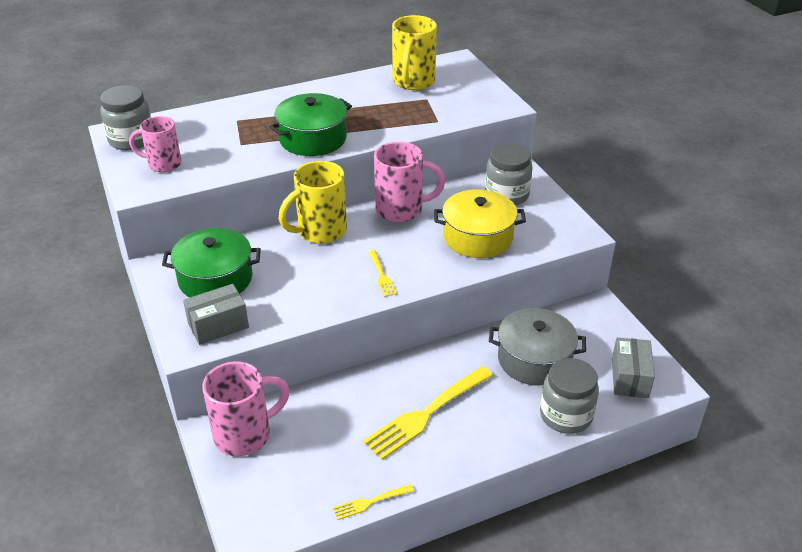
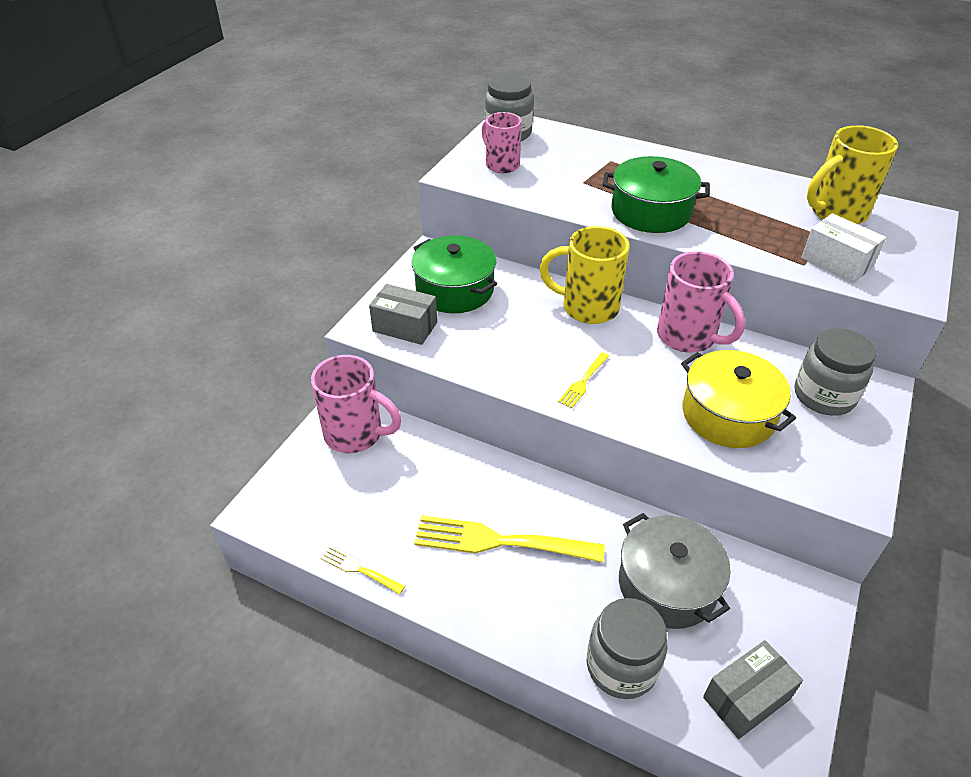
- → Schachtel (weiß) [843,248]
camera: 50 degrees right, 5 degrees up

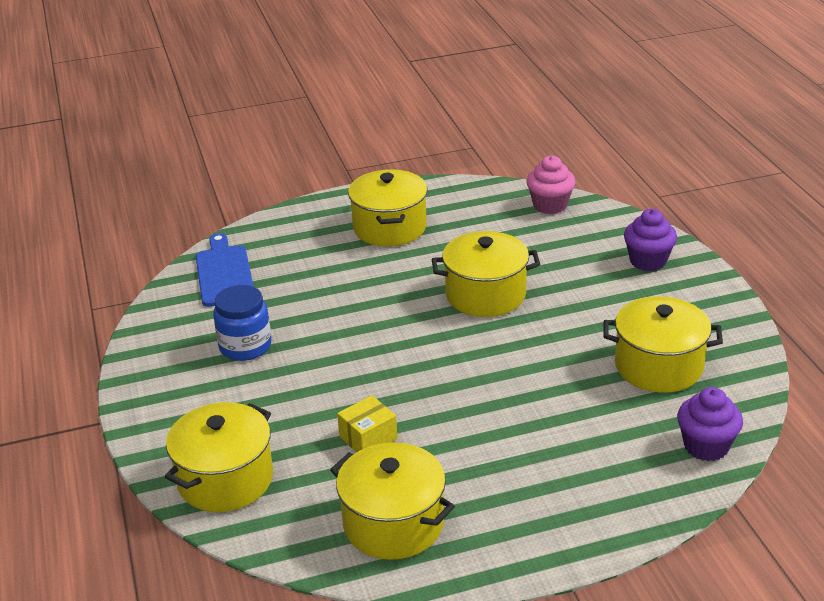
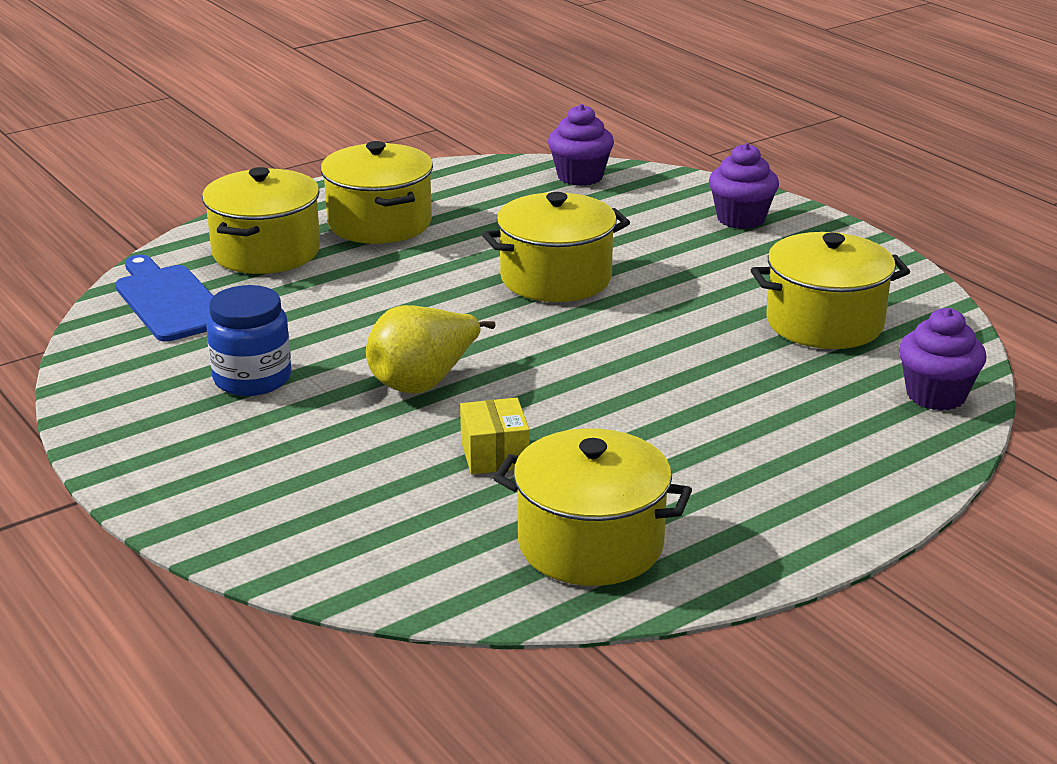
Muffin (rosa) [551,185] → Muffin (lila) [581,145]
Schachtel (gelb) [367,423] → Schachtel (gelb) [495,435], 45 degrees counterclockwise
Kochtopf (gelb) [219,457] → Kochtopf (gelb) [261,220], relocated
- → Birne (gelb) [431,349]
camera: 20 degrees left, 5 degrees down

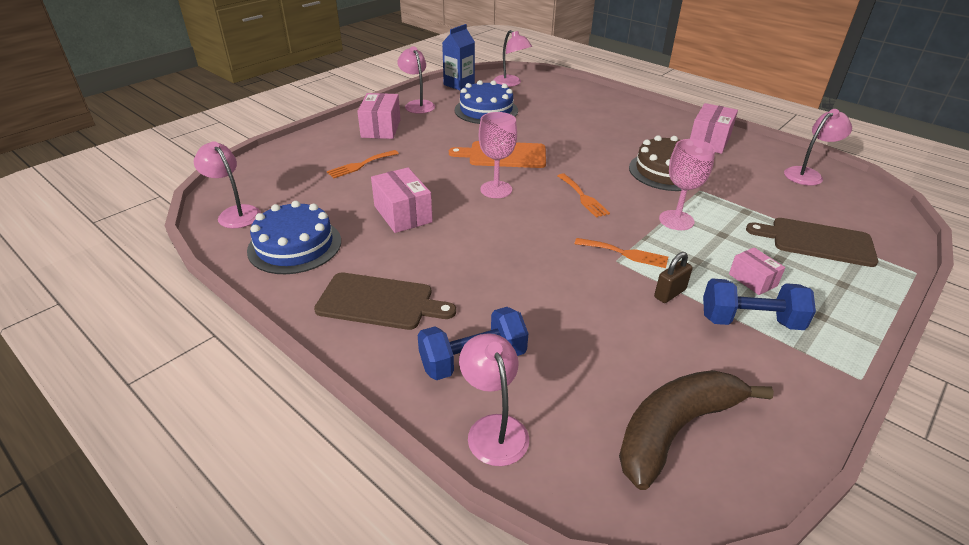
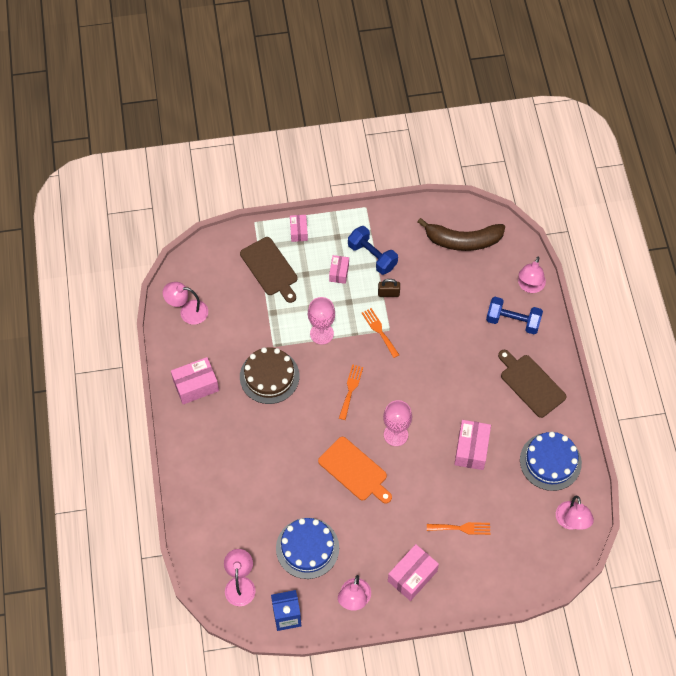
- → Schachtel (rosa) [299,228]
camera: 140 degrees left, 25 degrees up

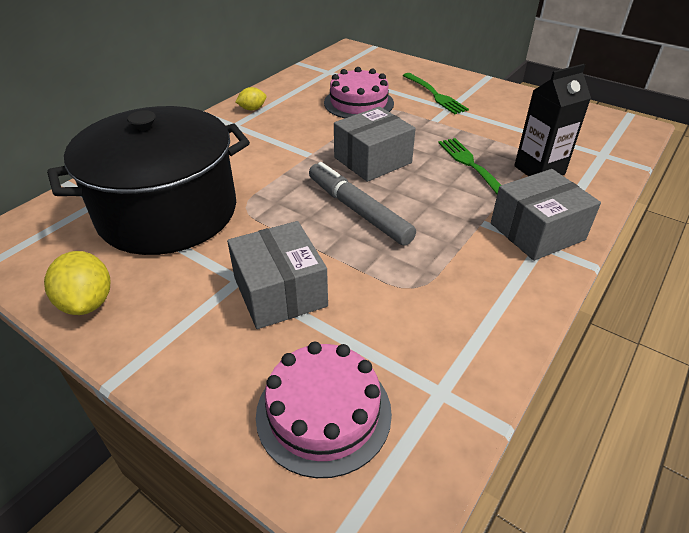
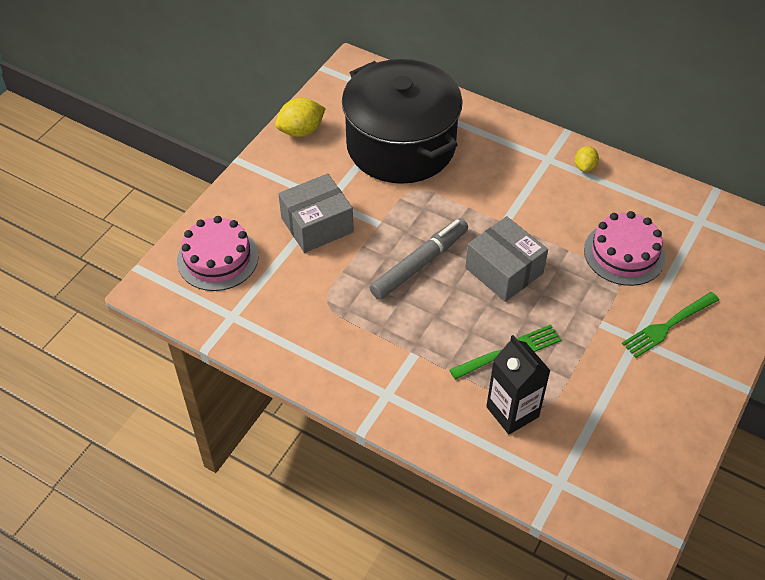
Zitrone (gelb) [250,98] → Zitrone (gelb) [587,159], 45 degrees clockwise
Schachtel (grau) [546,215] → -
camera: 85 degrees right, 10 degrees up

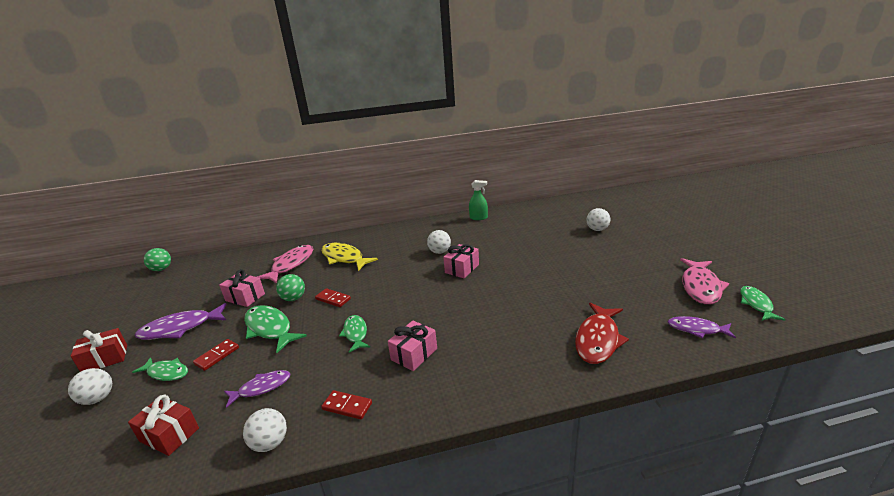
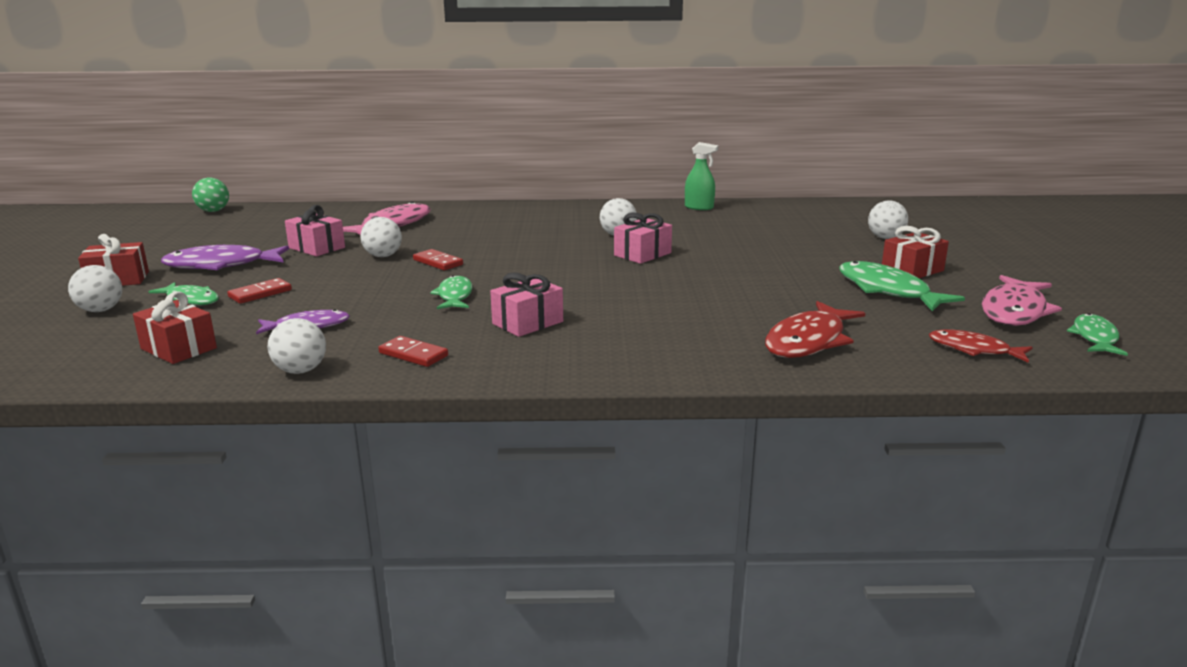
Fisch (gelb) [349,257] → -
Ball (grün) [290,287] → Ball (weiß) [381,237]
Fisch (grün) [275,329] → Fisch (grün) [902,286], relocated
Fisch (lila) [702,327] → Fisch (rot) [981,346]
- → Geschenk (rot) [915,252]
camera: 10 degrees right, 5 degrees down

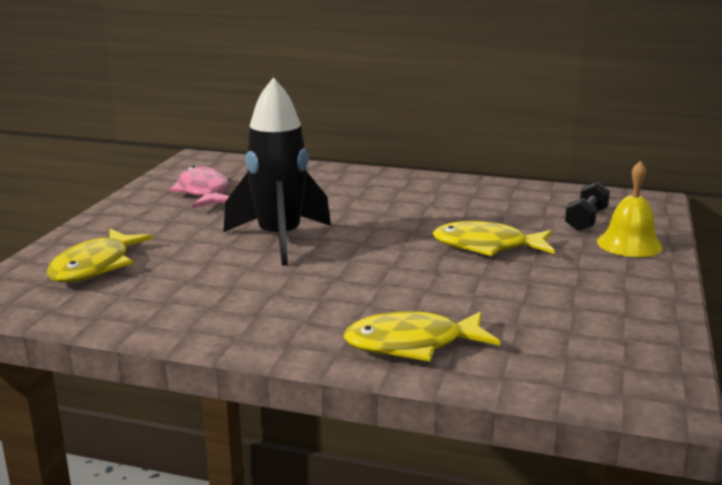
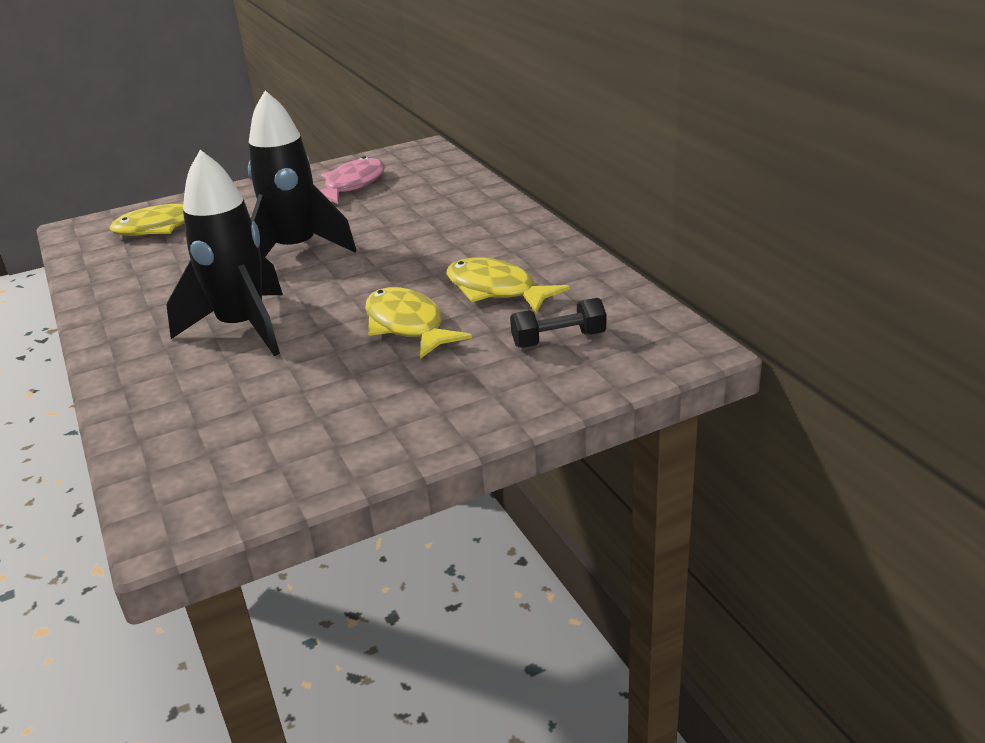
Glocke (gelb) [630,209] → -
Fisch (gelb) [422,336] → Fisch (gelb) [508,285], relocated
- → Rakete (schwarz) [224,253]
camera: 50 degrees right, 10 degrees up

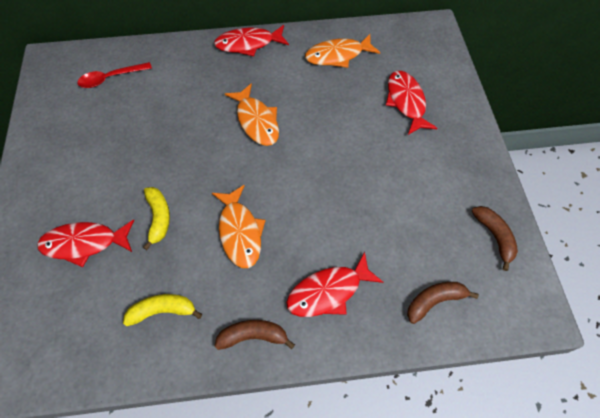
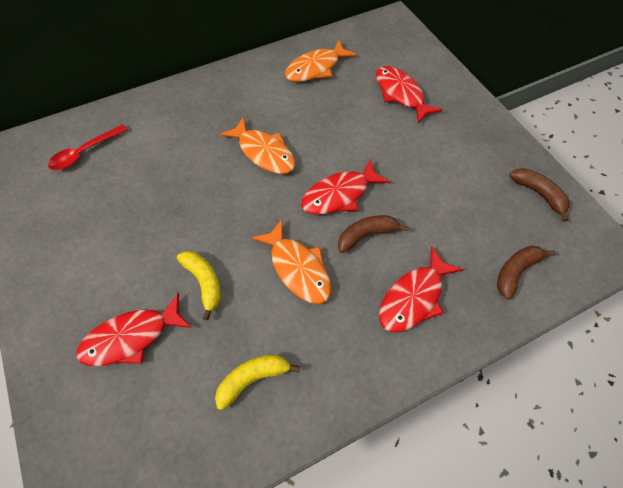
Fisch (rot) [251,40] → Fisch (rot) [345,187], relocated
Banane (braun) [254,335] → Banane (braun) [373,234], relocated
camera: 20 degrees left, 0 degrees up

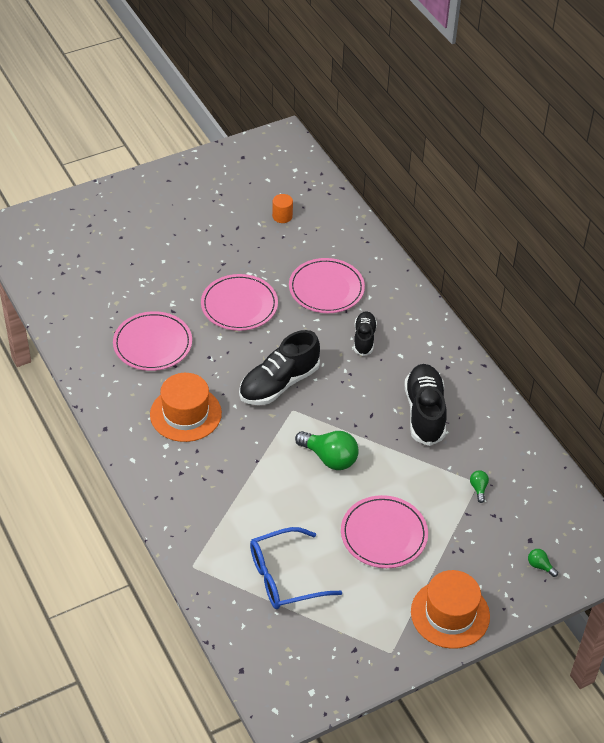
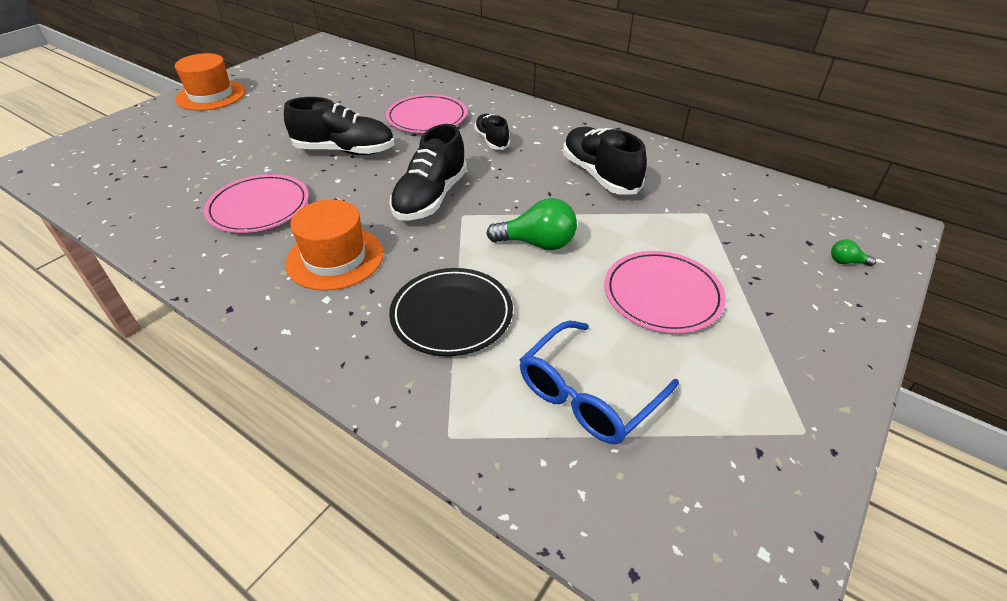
Vollzylinder (orange) [282,208] → -
Teller (rosa) [239,302] → Schuh (schwarz) [339,126]
Glühbirne (grün) [479,486] → -
Hut (orange) [450,609] → Hut (orange) [210,82], relocated
- → Teller (schwarz) [451,312]
camera: 25 degrees left, 5 degrees down

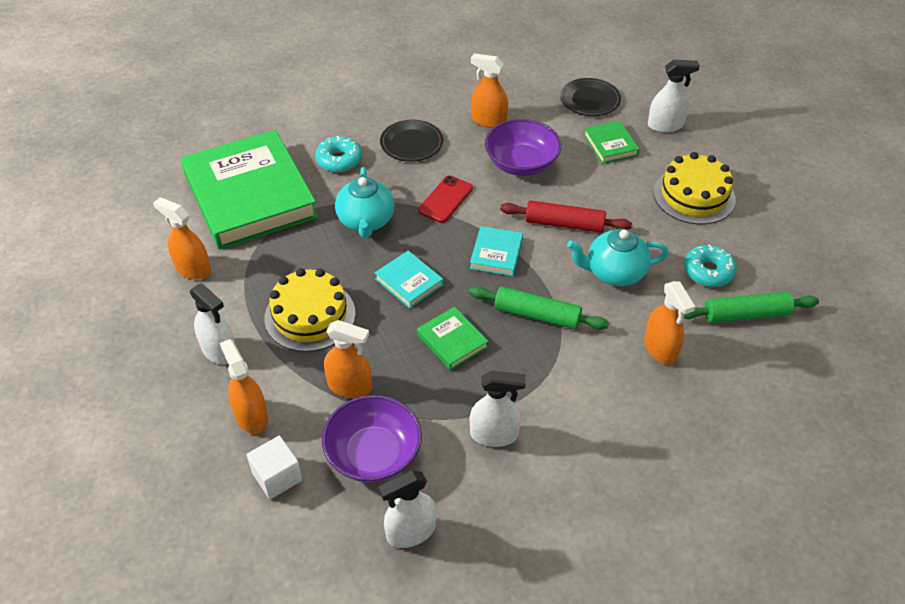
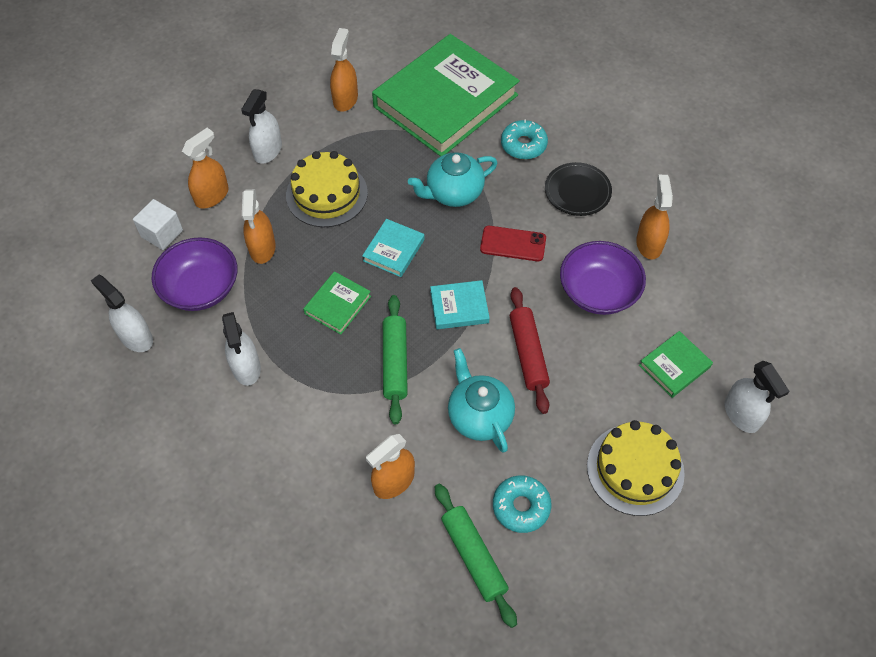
Teller (schwarz) [590,97] → -
camera: 70 degrees right, 10 degrees up

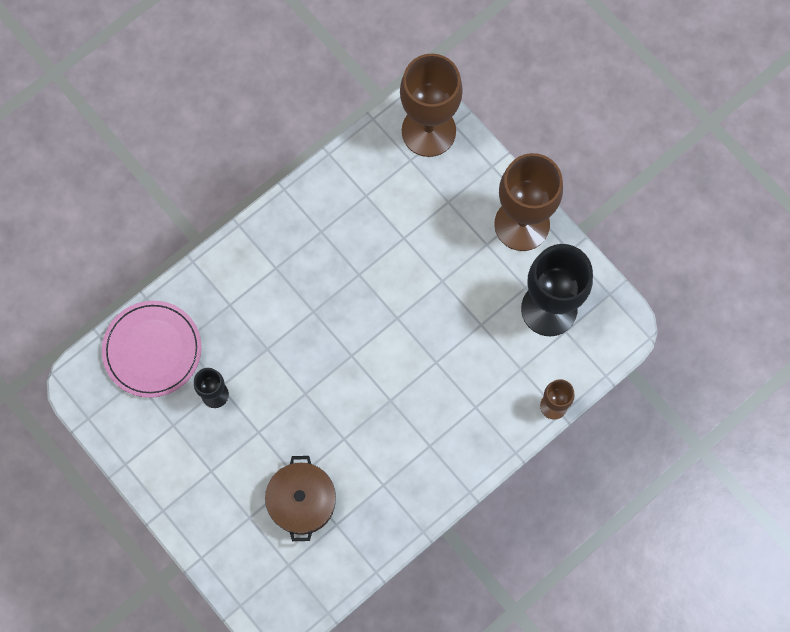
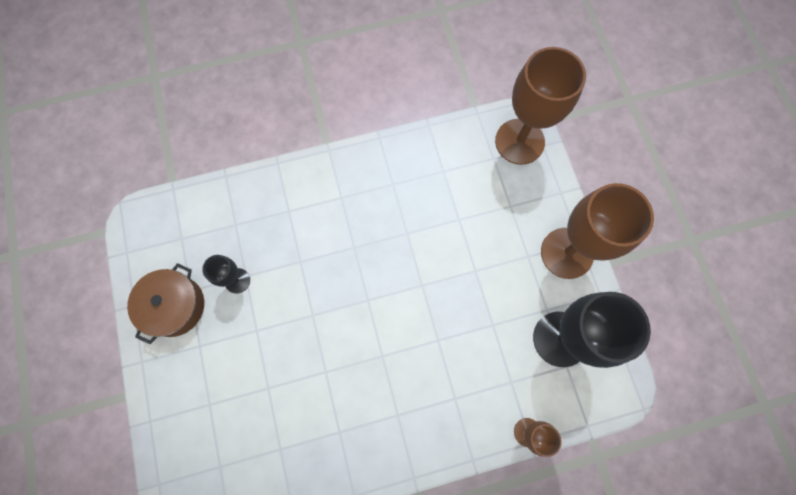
Teller (rosa) [152,349] → -
Kochtopf (braun) [300,498] → Kochtopf (braun) [165,303], relocated
camera: 25 degrees right, 0 degrees up

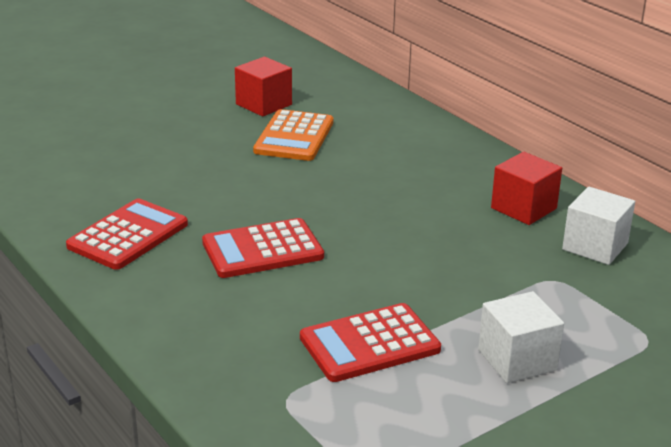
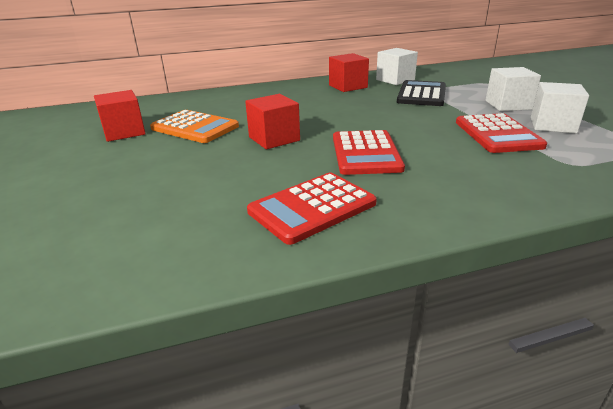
Taschenrechner (rot) [127,234] → Taschenrechner (rot) [312,209], 90 degrees counterclockwise
- → Taschenrechner (schwarz) [421,93]
- → Kubus (weiß) [560,108]
- → Kubus (rot) [272,121]
camera: 70 degrees left, 0 degrees up

